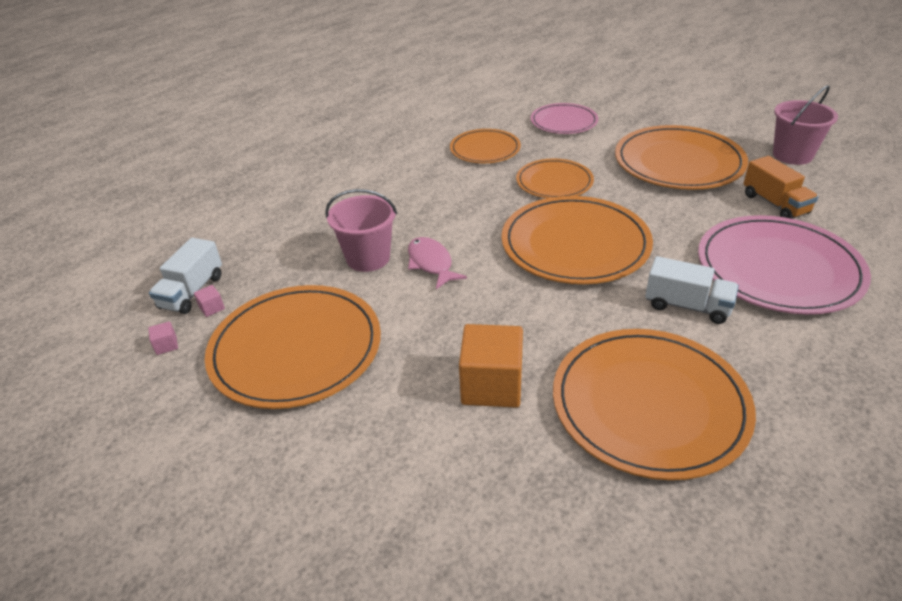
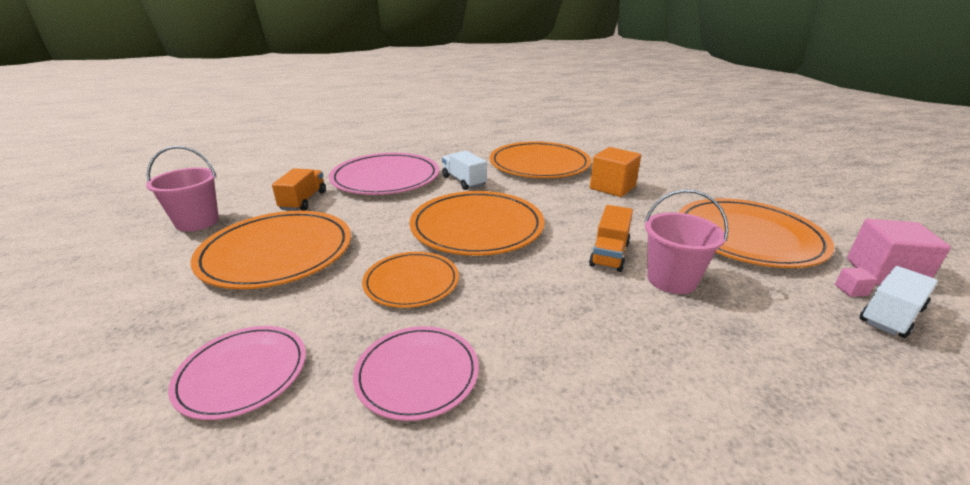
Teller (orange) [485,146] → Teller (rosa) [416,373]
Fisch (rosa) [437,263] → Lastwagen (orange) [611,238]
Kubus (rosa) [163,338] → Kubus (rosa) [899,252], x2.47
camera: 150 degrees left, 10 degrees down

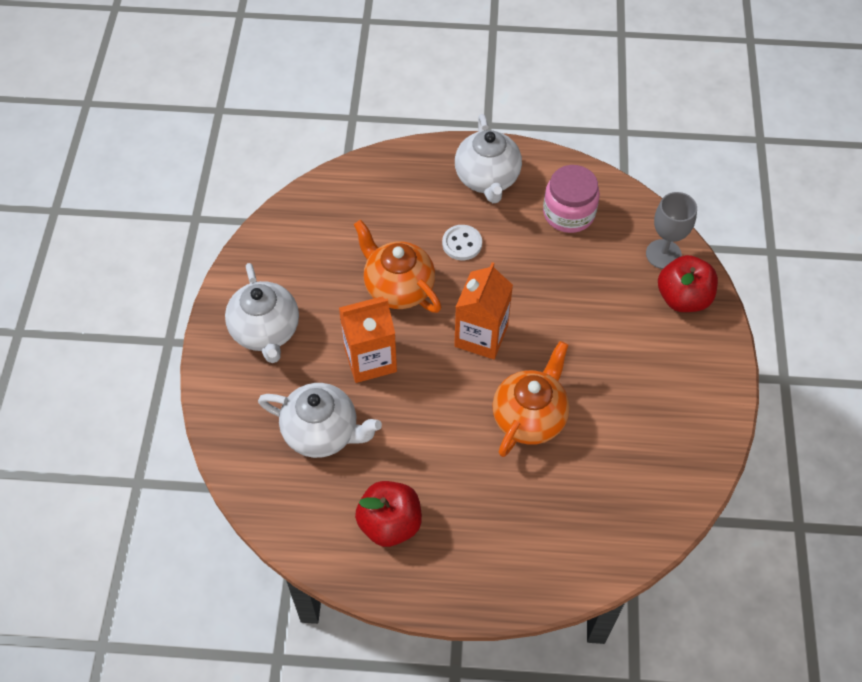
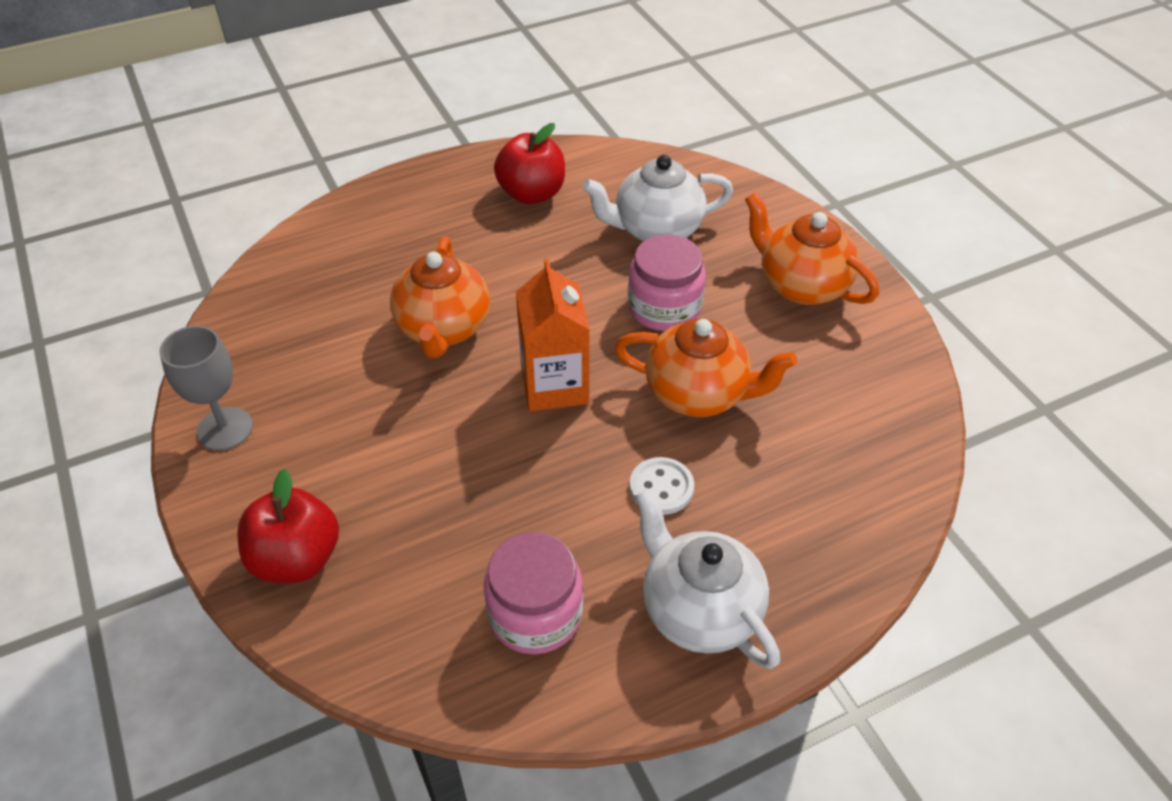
Kelch (grau) [671,230] → Kelch (grau) [206,388], relocated
Teekanne (weiß) [262,313] → Teekanne (orange) [812,248]
Getränkekarton (orange) [368,339] → Einmachglas (rosa) [667,282]
camera: 150 degrees right, 10 degrees down

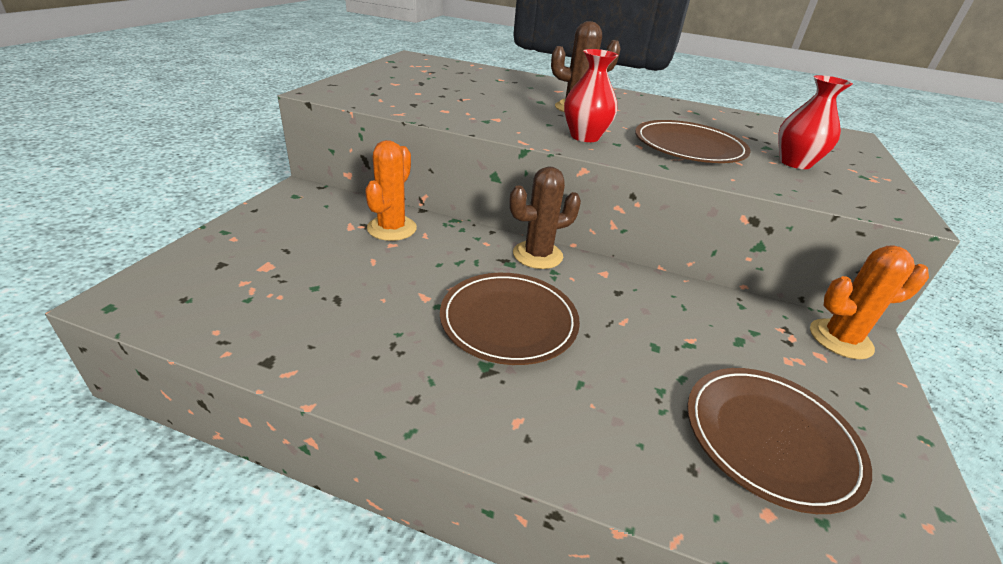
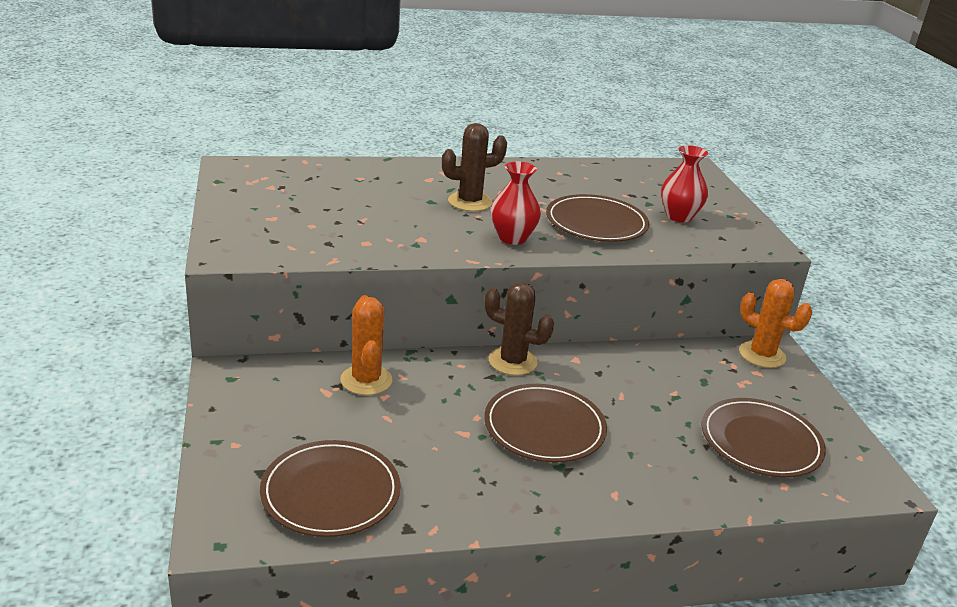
Kaktus (braun) [545,217] → Kaktus (braun) [519,328], 75 degrees clockwise
Kaktus (orange) [869,302] → Kaktus (orange) [776,323], 75 degrees clockwise
- → Teller (braun) [330,488]
camera: 30 degrees left, 5 degrees down

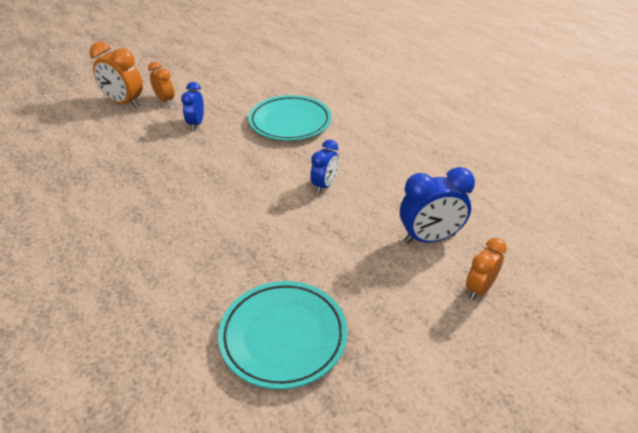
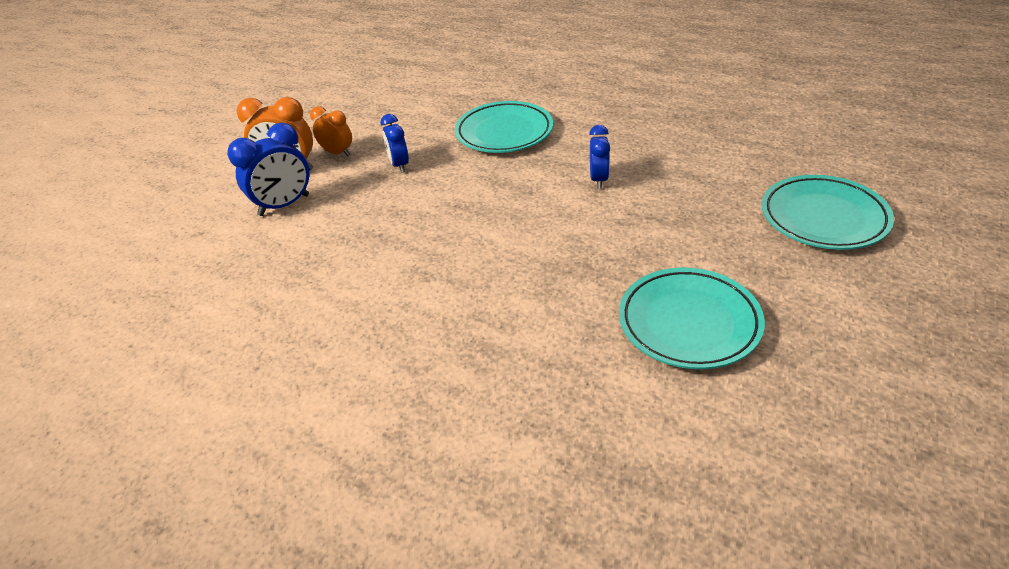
Wecker (blau) [437,205] → Wecker (blau) [268,169], relocated
Wecker (orange) [486,269] → Teller (türkis) [828,212]
camera: 20 degrees left, 0 degrees up

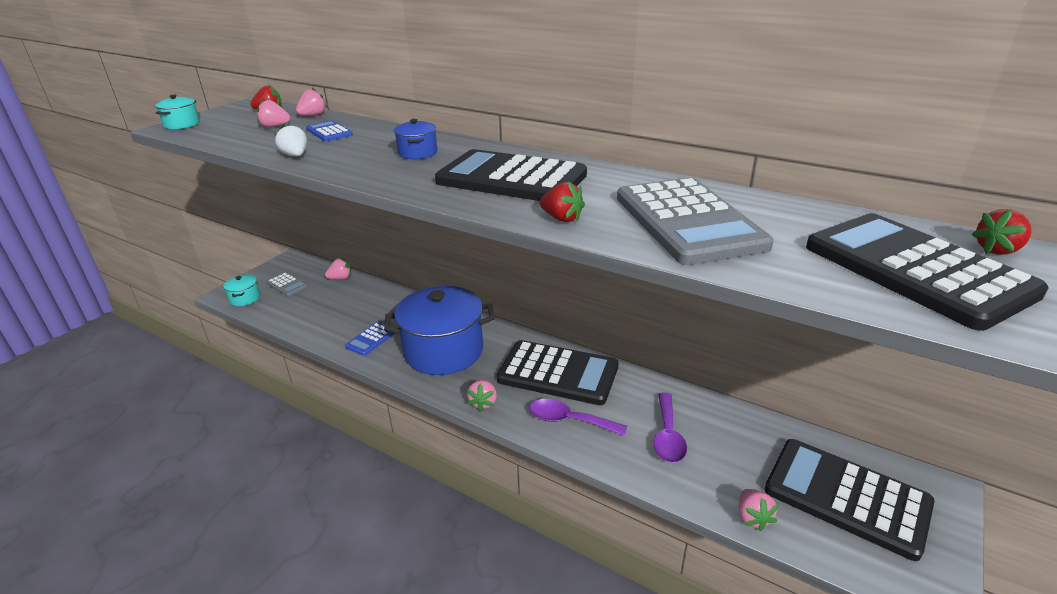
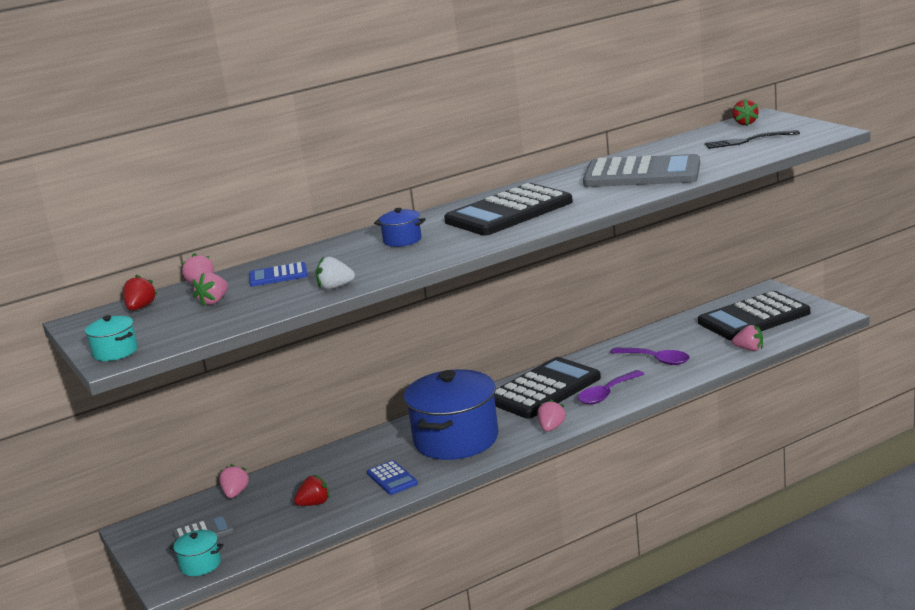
Erdbeere (rot) [562,202] → Erdbeere (rot) [311,490], relocated
Taschenrechner (schwarz) [927,272] → Gabel (schwarz) [752,139]
Erdbeere (rosa) [482,395] → Erdbeere (rosa) [552,415], 105 degrees counterclockwise
camera: 60 degrees left, 10 degrees down

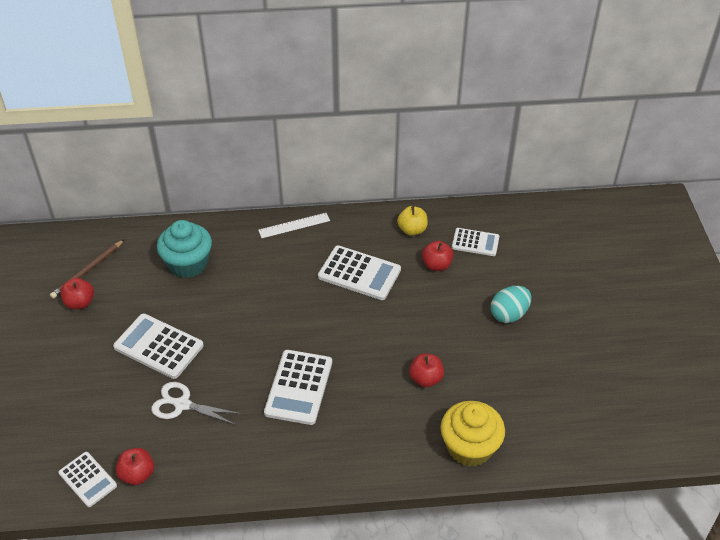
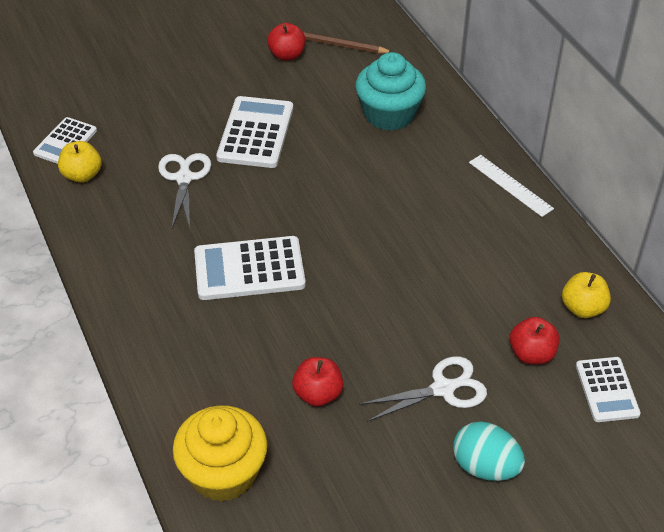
Taschenrechner (weiß) [359,272] → -
Apfel (rot) [135,466] → Apfel (gelb) [80,162]
- → Schere (weiß) [423,389]
camera: 70 degrees right, 0 degrees up

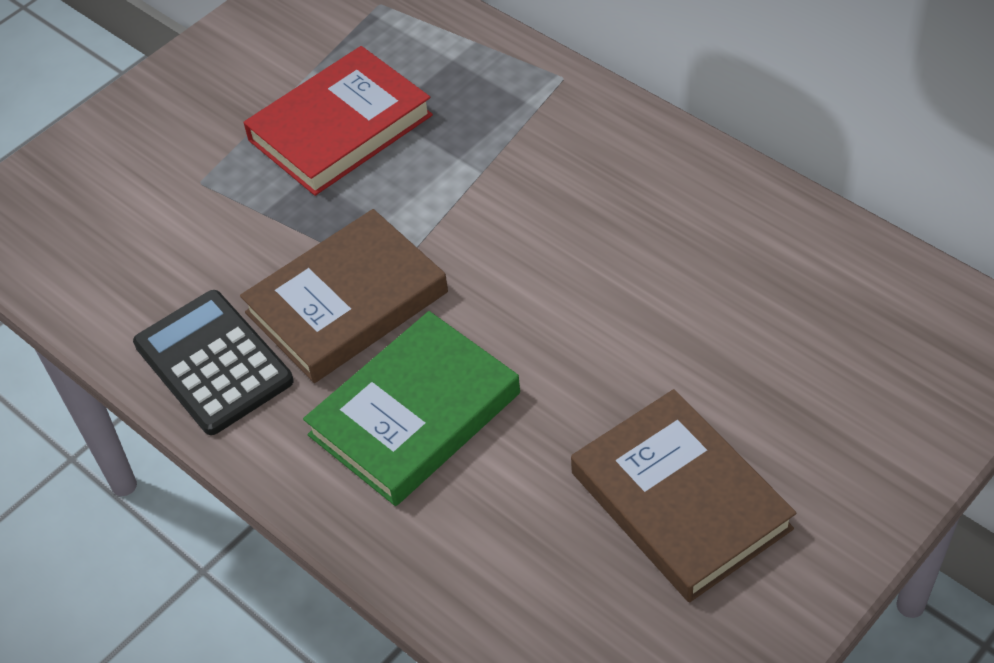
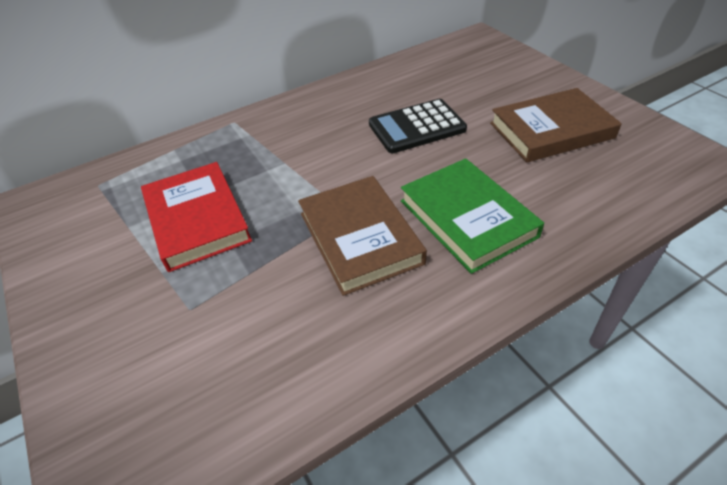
Taschenrechner (schwarz) [213,362] → Taschenrechner (schwarz) [418,126], relocated
camera: 75 degrees left, 5 degrees down

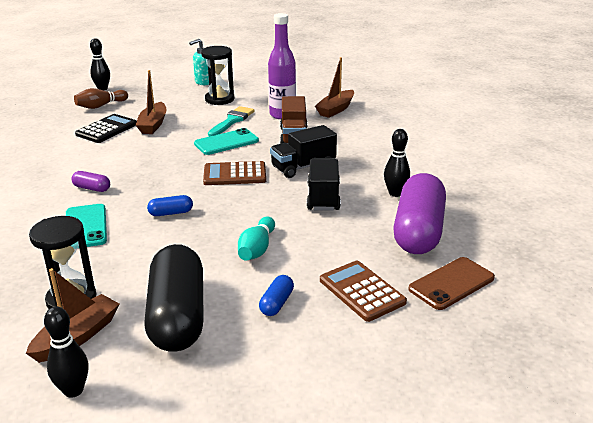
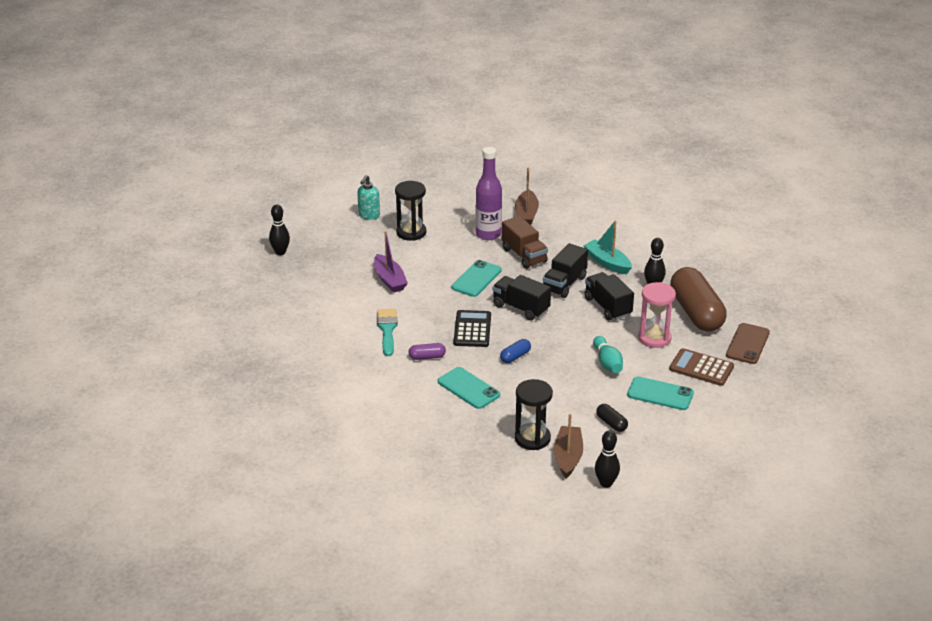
Boot (braun) [151,102] → Boot (lila) [391,262]
Bowlingkegel (braun) [101,98] → -
Pinsel (türkis) [231,121] → Pinsel (türkis) [387,332], relocated
Taschenrechner (schwarz) [106,128] → Taschenrechner (schwarz) [472,328], relocated
Taschenrechner (braun) [234,173] → Lastwagen (schwarz) [521,298]
Kapsel (lila) [419,213] → Kapsel (braun) [698,299]
Kapsel (schwarz) [174,298] → Kapsel (schwarz) [612,418], x0.41
Kapsel (blau) [276,295] → Handy (türkis) [660,393]
- → Boot (türkis) [607,247]
- → Sanduhr (rosa) [657,315]
camera: 30 degrees left, 5 degrees up

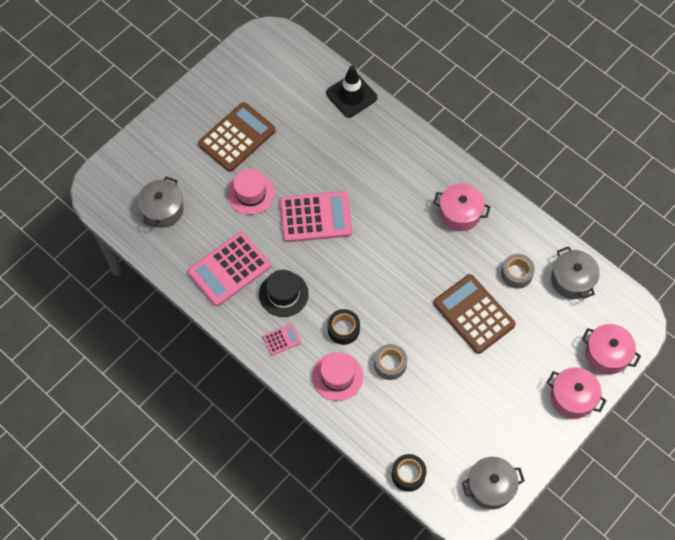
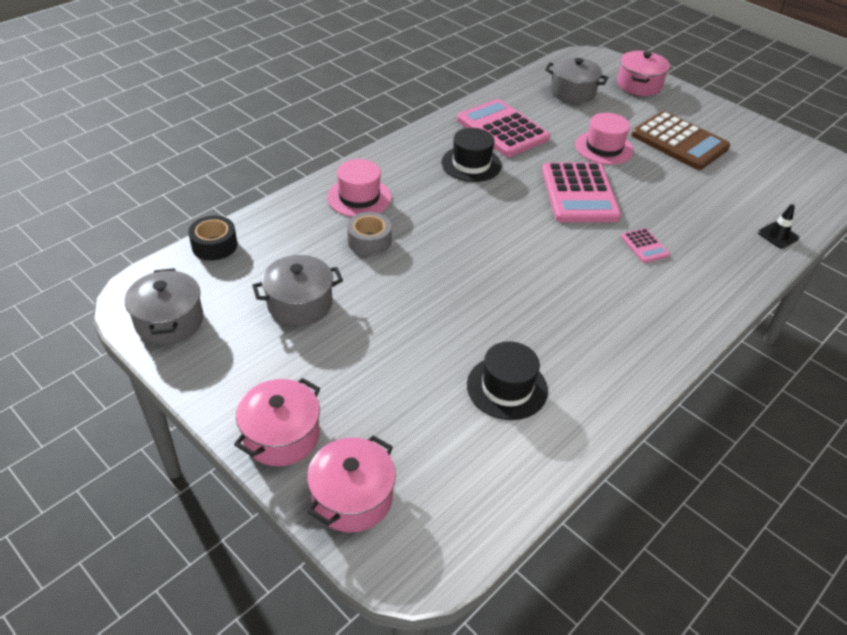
Leitkegel (schwarz) [351,91] → Leitkegel (schwarz) [778,226], x0.54
Kochtopf (rosa) [461,207] → Kochtopf (rosa) [643,73], relocated
Kochtopf (grau) [575,272] → Kochtopf (grau) [297,290], relocated
Klebeband (grau) [518,271] → Hut (schwarz) [507,380]
Taschenrechner (braun) [475,314] → -
Klebeband (schwarz) [344,327] → -
Taschenrechner (rosa) [282,339] → Taschenrechner (rosa) [645,245], relocated
camera: 90 degrees right, 20 degrees down

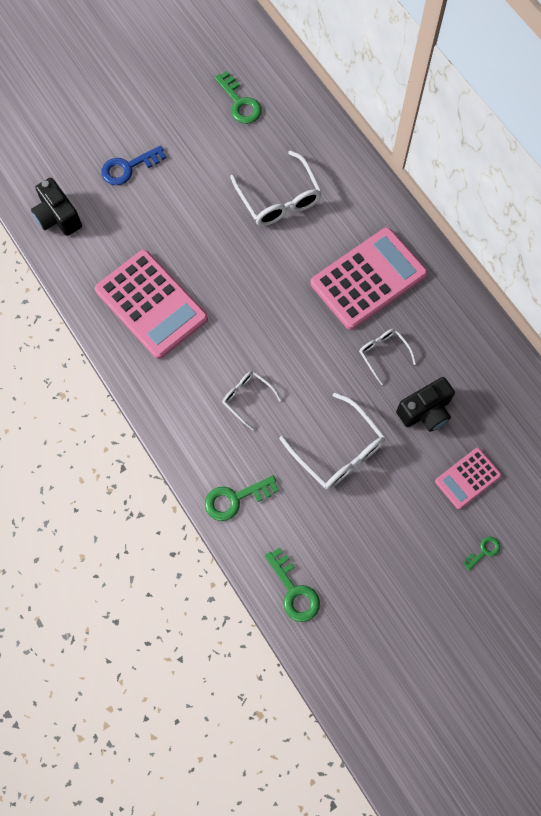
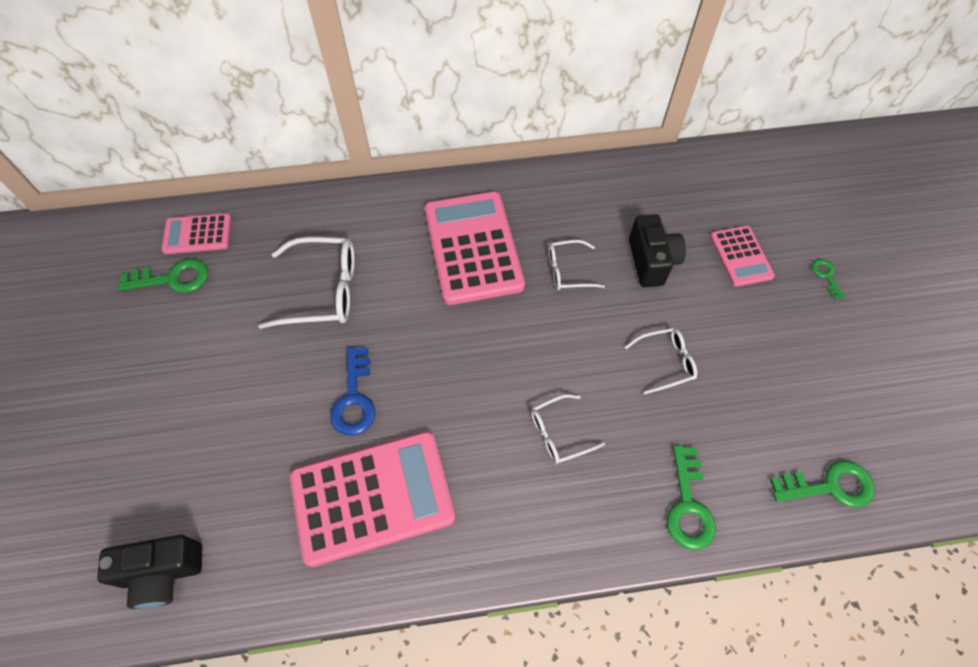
Schlüssel (blau) [133,165] → Schlüssel (blau) [352,391], relocated
Brille (weiß) [332,441] → Brille (weiß) [661,361], x0.58
- → Taschenrechner (rosa) [196,233]
camera: 65 degrees left, 10 degrees down

